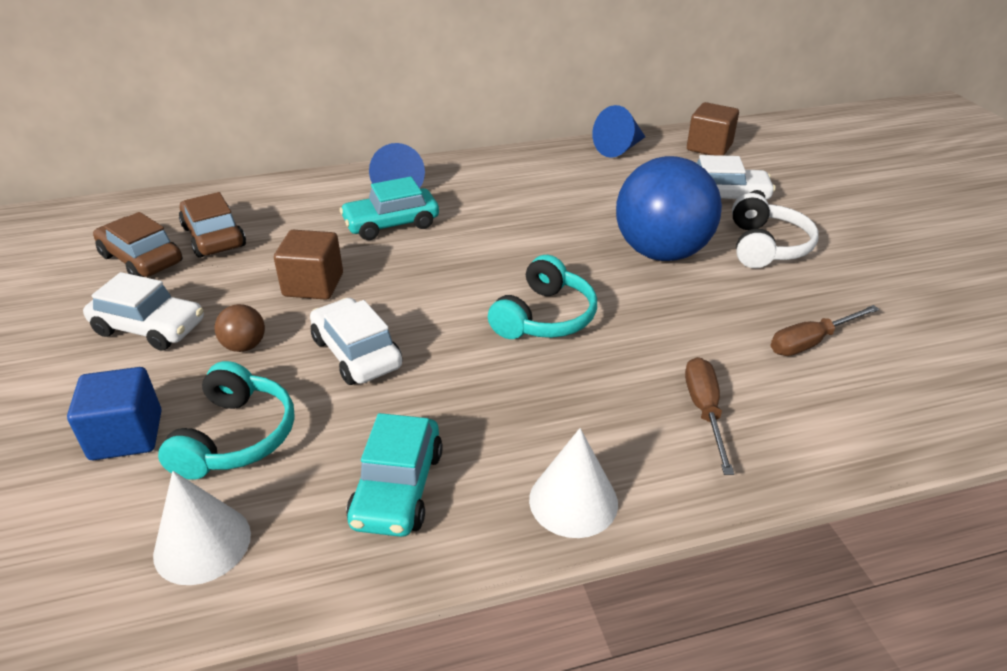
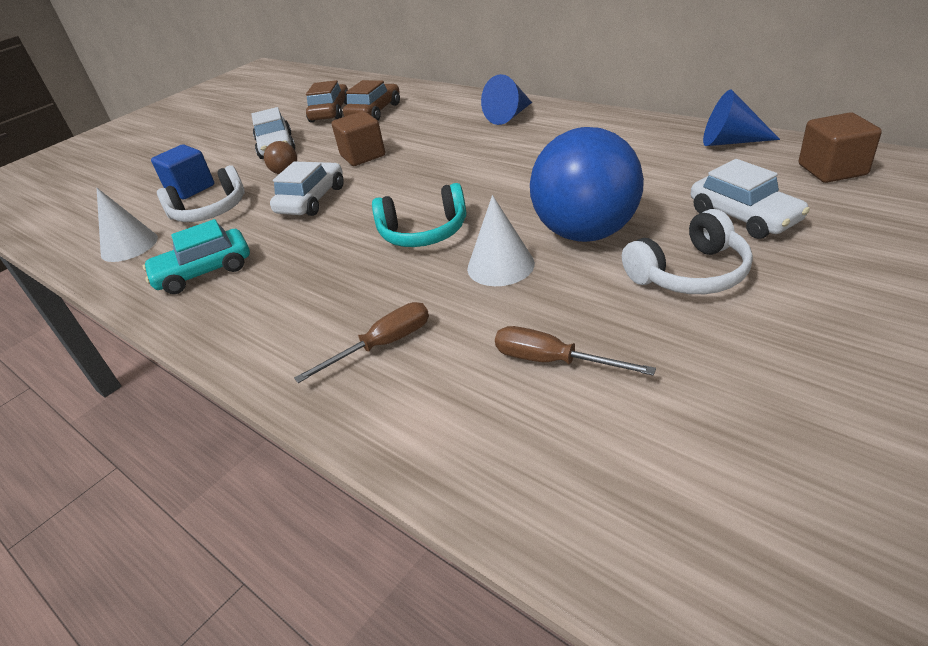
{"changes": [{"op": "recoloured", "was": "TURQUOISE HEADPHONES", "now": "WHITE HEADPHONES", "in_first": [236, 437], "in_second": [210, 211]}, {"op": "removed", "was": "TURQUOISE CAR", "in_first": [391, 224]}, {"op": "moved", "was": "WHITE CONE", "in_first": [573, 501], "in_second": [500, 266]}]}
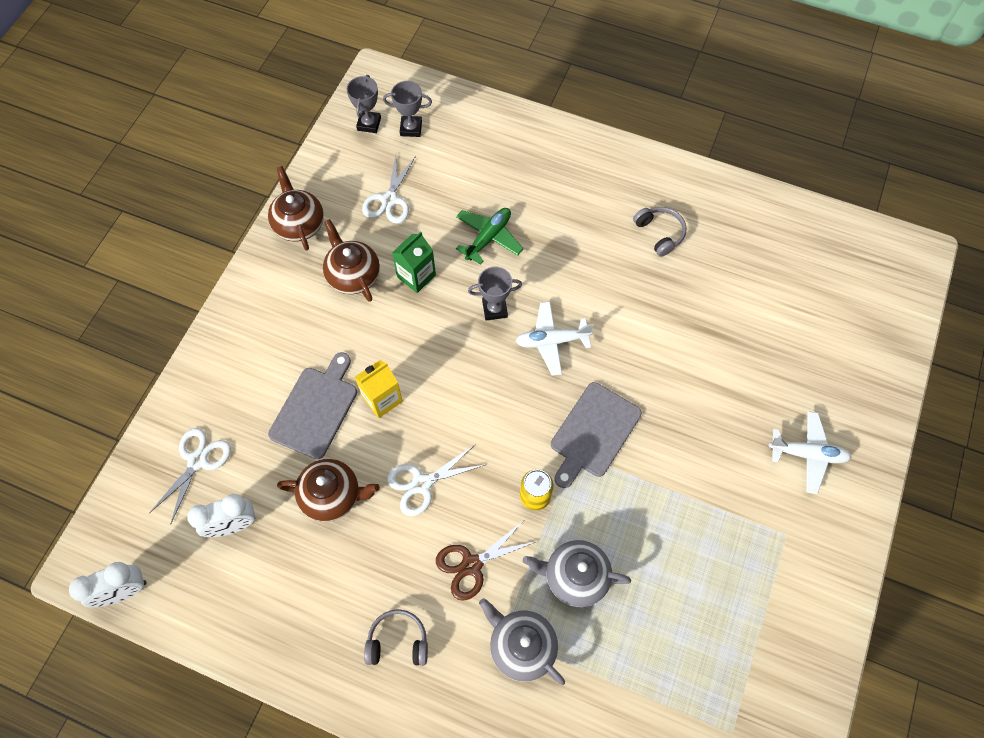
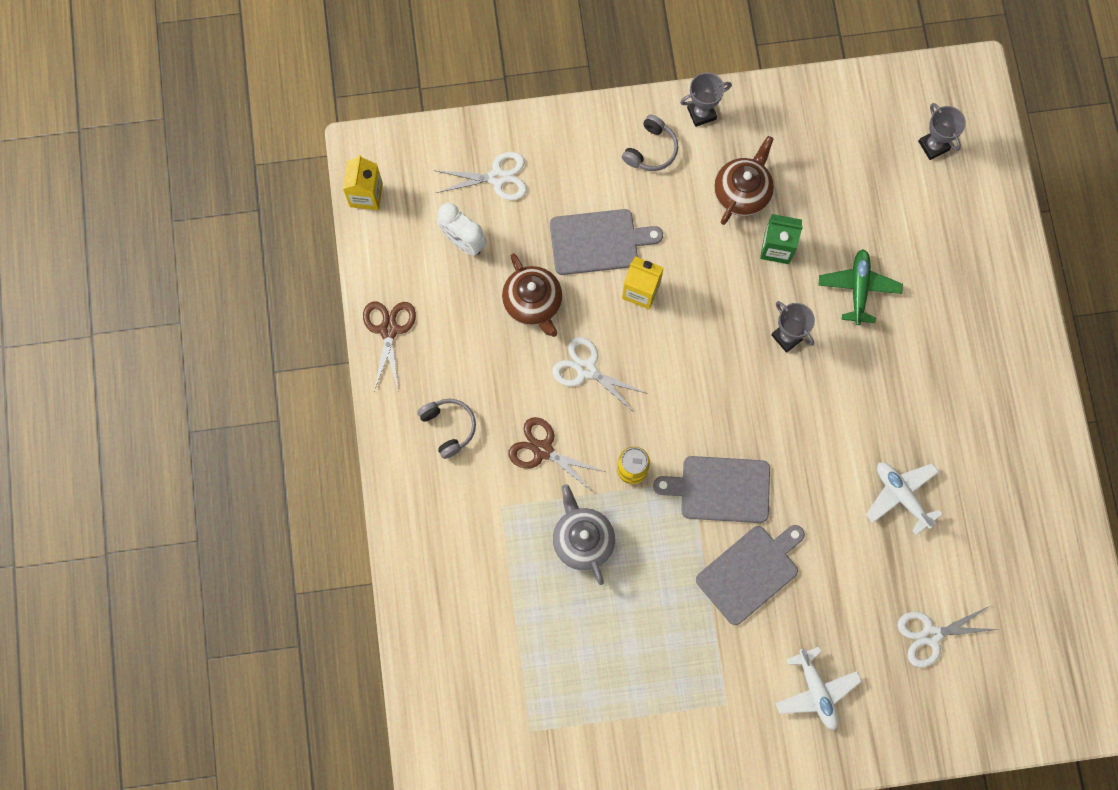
{"changes": [{"op": "replaced", "was": "WHITE CLOCK", "now": "YELLOW CARTON", "in_first": [124, 591], "in_second": [366, 195]}, {"op": "removed", "was": "BROWN TEAPOT", "in_first": [299, 224]}, {"op": "moved", "was": "GREY TROPHY", "in_first": [369, 124], "in_second": [701, 113]}, {"op": "moved", "was": "WHITE SCISSORS", "in_first": [389, 200], "in_second": [931, 635]}, {"op": "turned", "was": "GREEN PLANE", "in_first": [488, 238], "in_second": [858, 288], "clockwise": -90}, {"op": "removed", "was": "GREY TEAPOT", "in_first": [521, 646]}, {"op": "moved", "was": "WHITE PLANE", "in_first": [552, 341], "in_second": [901, 496]}, {"op": "moved", "was": "GREY HEADPHONES", "in_first": [660, 233], "in_second": [651, 150]}, {"op": "added", "now": "BROWN SCISSORS", "in_second": [389, 329]}, {"op": "added", "now": "GREY CUTTING BOARD", "in_second": [750, 572]}]}
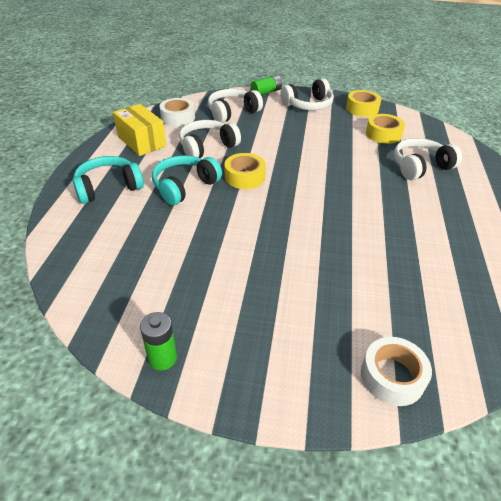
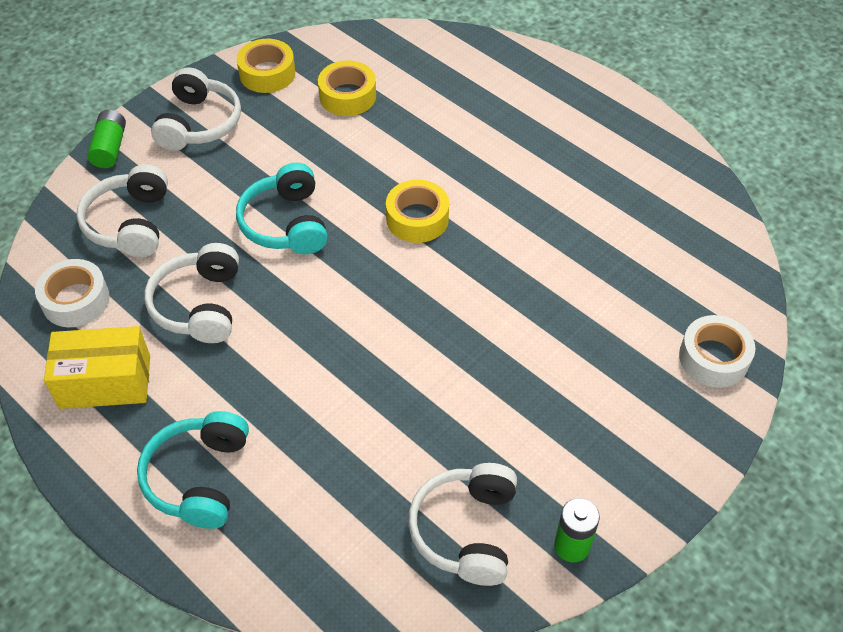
{"changes": [{"op": "moved", "was": "TURQUOISE HEADPHONES", "in_first": [184, 186], "in_second": [286, 223]}, {"op": "moved", "was": "YELLOW TAPE", "in_first": [244, 177], "in_second": [417, 218]}, {"op": "moved", "was": "WHITE HEADPHONES", "in_first": [420, 167], "in_second": [466, 530]}]}
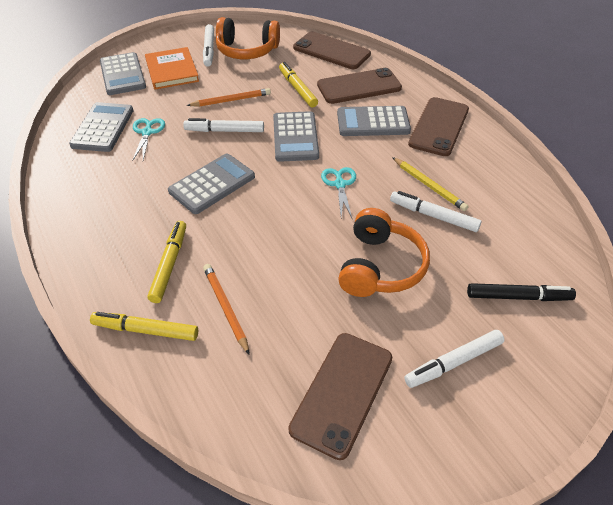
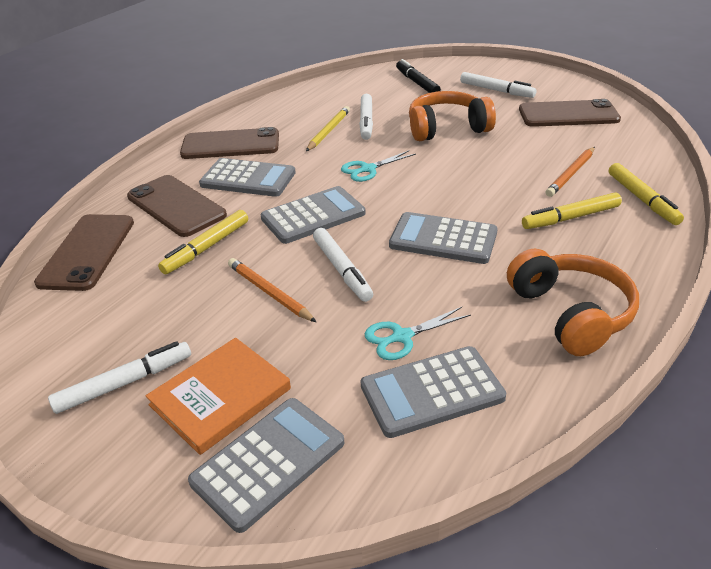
{"changes": [{"op": "moved", "was": "ORANGE HEADPHONES", "in_first": [247, 50], "in_second": [570, 313]}, {"op": "turned", "was": "GREY CALCULATOR", "in_first": [373, 122], "in_second": [248, 179], "clockwise": -45}]}
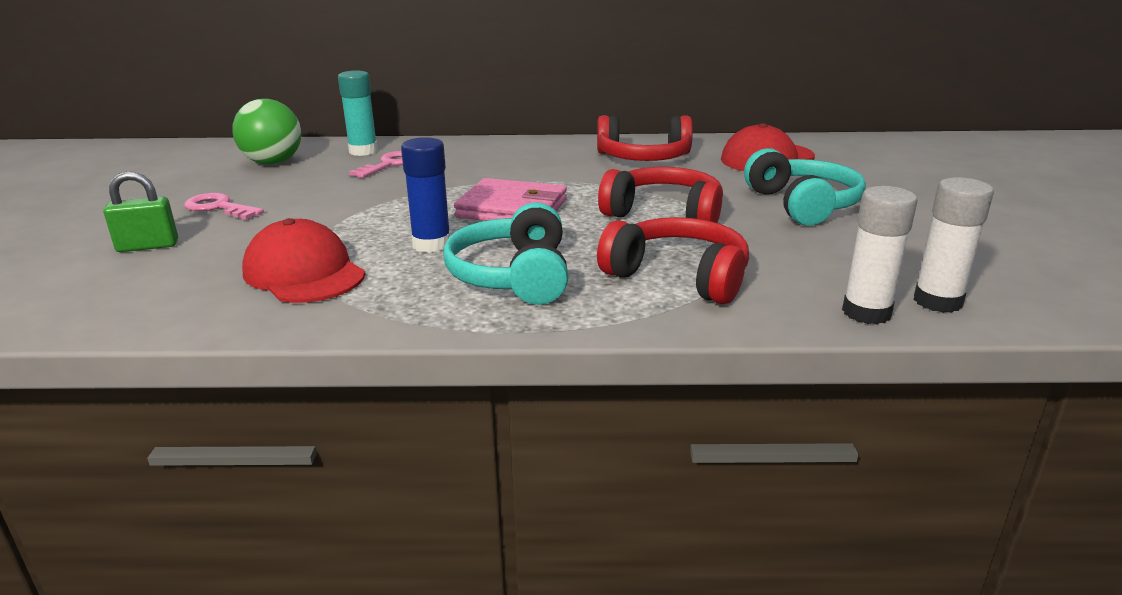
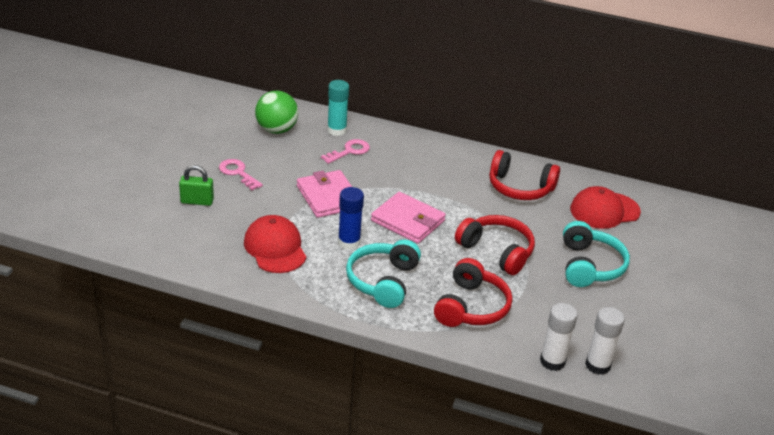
{"changes": [{"op": "turned", "was": "RED HEADPHONES", "in_first": [678, 276], "in_second": [471, 307], "clockwise": 60}, {"op": "added", "now": "PINK WALLET", "in_second": [328, 197]}]}
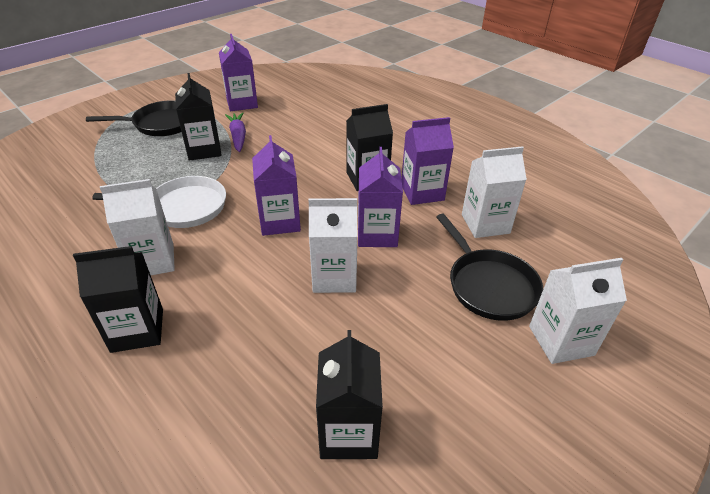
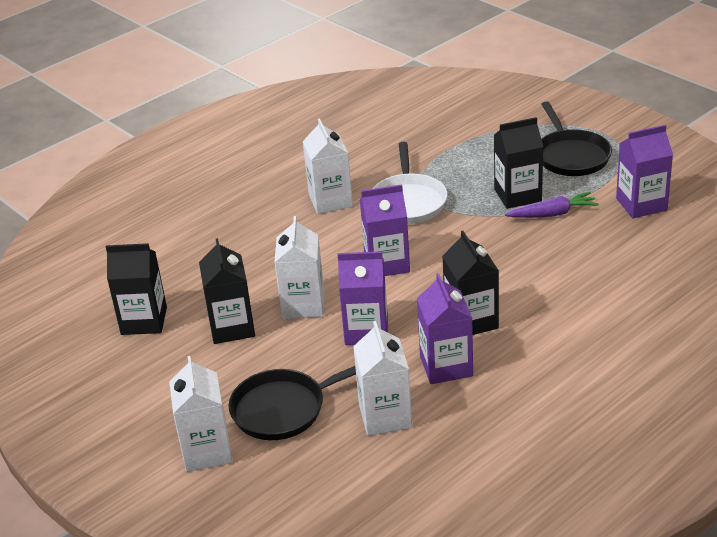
{"changes": [{"op": "moved", "was": "BLACK CARTON", "in_first": [137, 330], "in_second": [232, 327]}]}
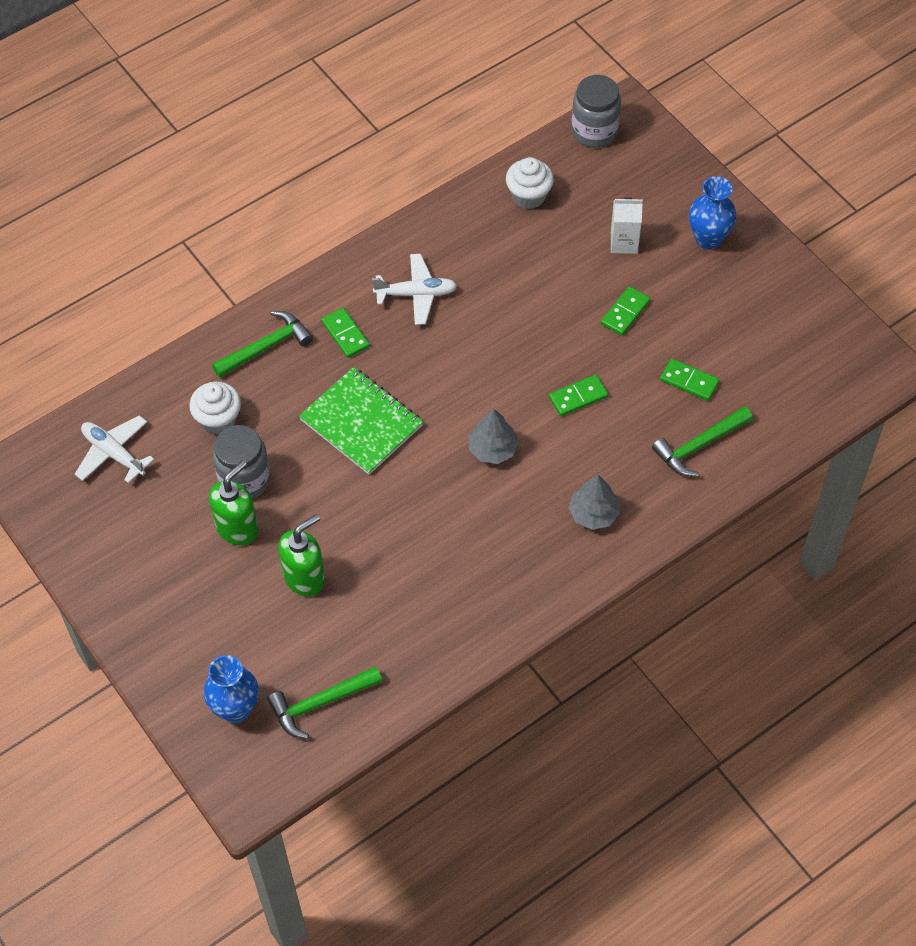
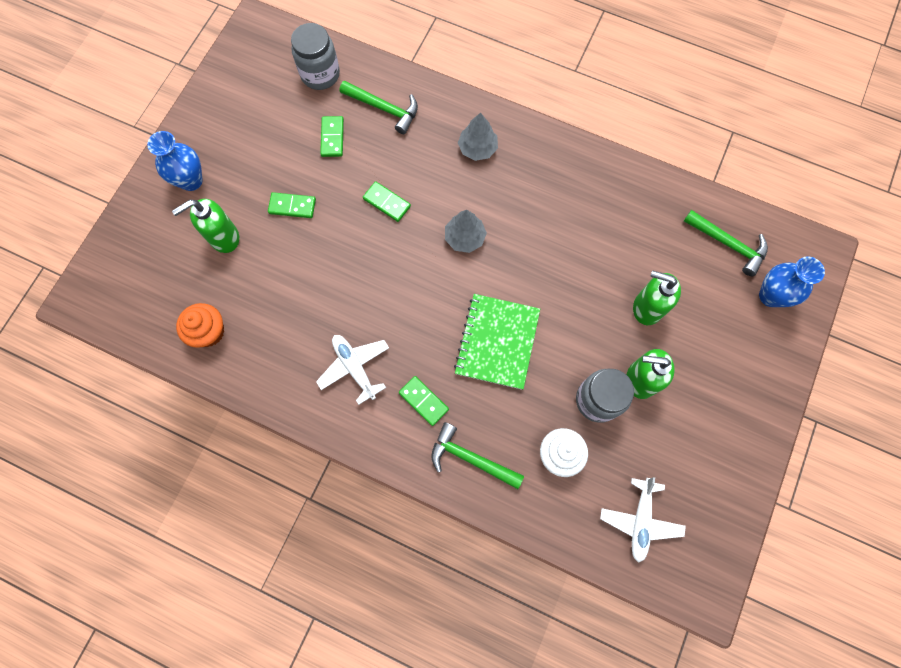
{"changes": [{"op": "turned", "was": "GREEN DOMINO", "in_first": [345, 334], "in_second": [423, 401], "clockwise": -75}, {"op": "recoloured", "was": "WHITE CUPCAKE", "now": "ORANGE CUPCAKE", "in_first": [529, 196], "in_second": [209, 332]}, {"op": "moved", "was": "GREY JAR", "in_first": [594, 131], "in_second": [320, 74]}, {"op": "replaced", "was": "WHITE CARTON", "now": "GREEN SOAP DISPENSER", "in_first": [624, 242], "in_second": [224, 238]}]}
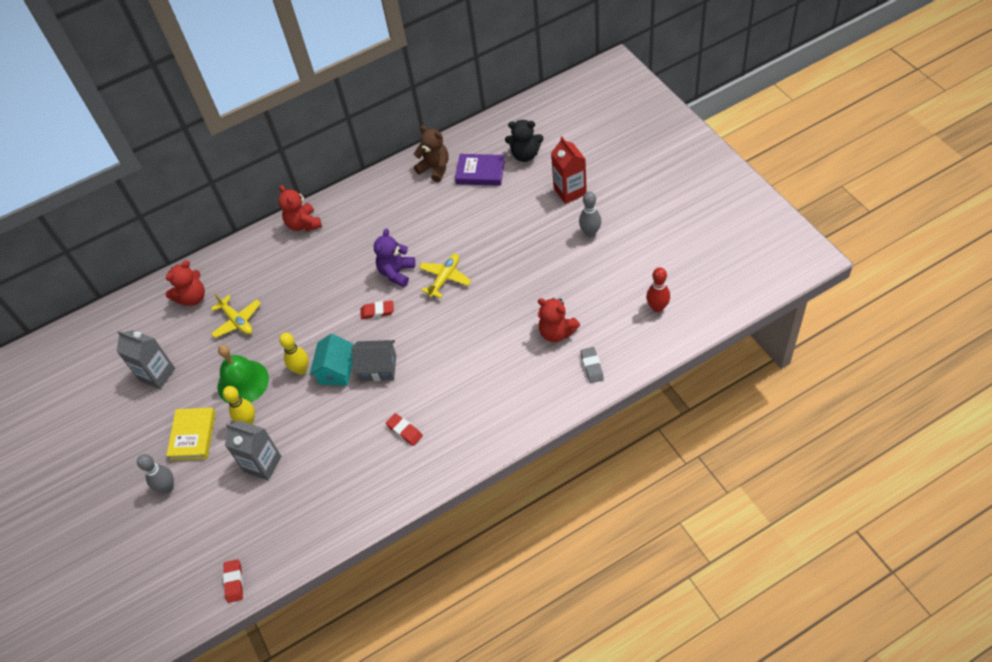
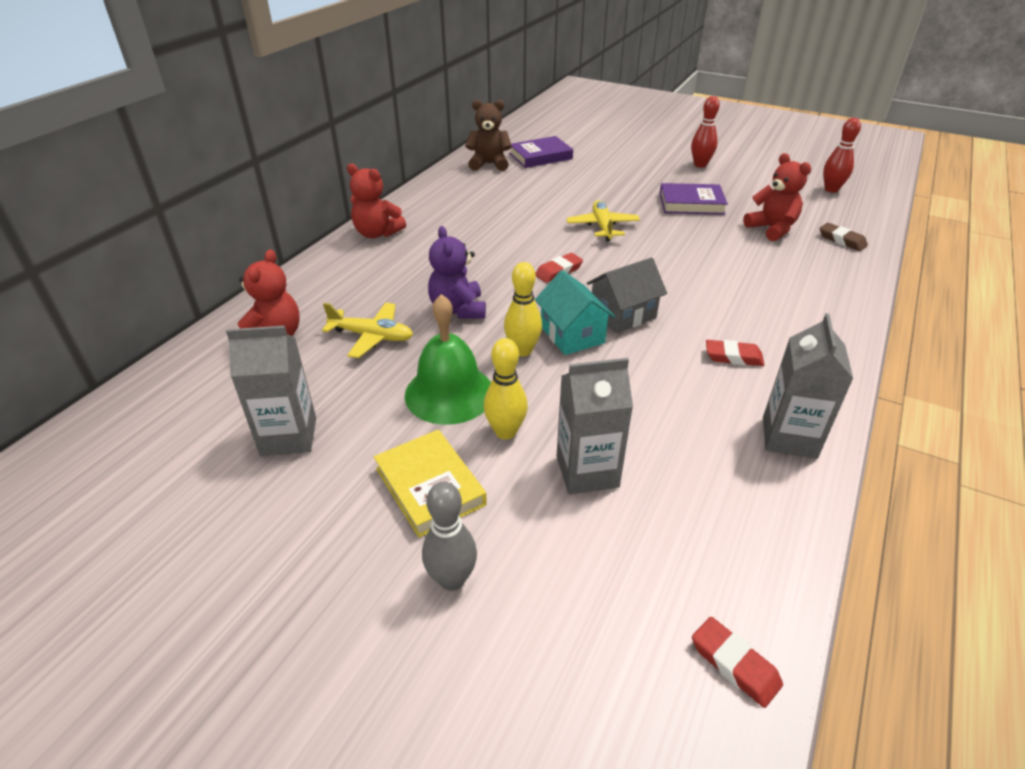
{"changes": [{"op": "moved", "was": "PURPLE TEDDY BEAR", "in_first": [396, 272], "in_second": [458, 310]}, {"op": "removed", "was": "BLACK TEDDY BEAR", "in_first": [525, 155]}, {"op": "turned", "was": "RED TEDDY BEAR", "in_first": [556, 332], "in_second": [771, 229], "clockwise": -120}, {"op": "removed", "was": "RED CARTON", "in_first": [570, 191]}, {"op": "recoloured", "was": "GREY BOWLING PIN", "now": "RED BOWLING PIN", "in_first": [590, 233], "in_second": [700, 165]}, {"op": "recoloured", "was": "GREY ERASER", "now": "BROWN ERASER", "in_first": [592, 366], "in_second": [842, 240]}, {"op": "added", "now": "PURPLE BOOK", "in_second": [691, 203]}, {"op": "added", "now": "GREY CARTON", "in_second": [789, 437]}]}
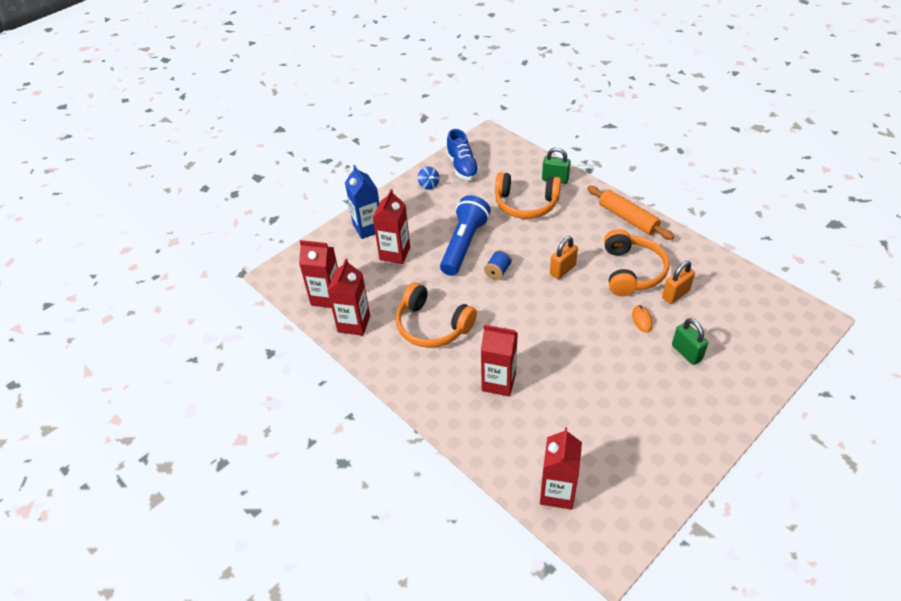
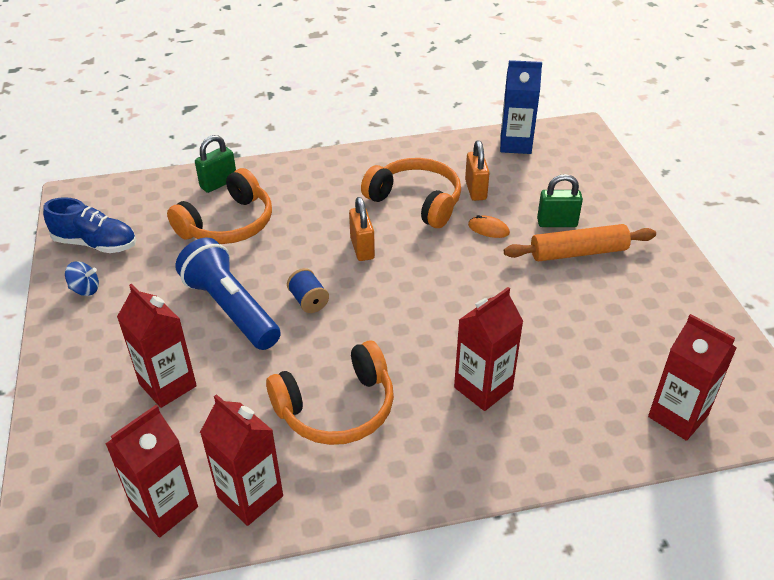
{"changes": [{"op": "moved", "was": "BLUE CARTON", "in_first": [368, 228], "in_second": [515, 144]}, {"op": "moved", "was": "ORANGE ROLLING PIN", "in_first": [627, 218], "in_second": [578, 252]}]}
